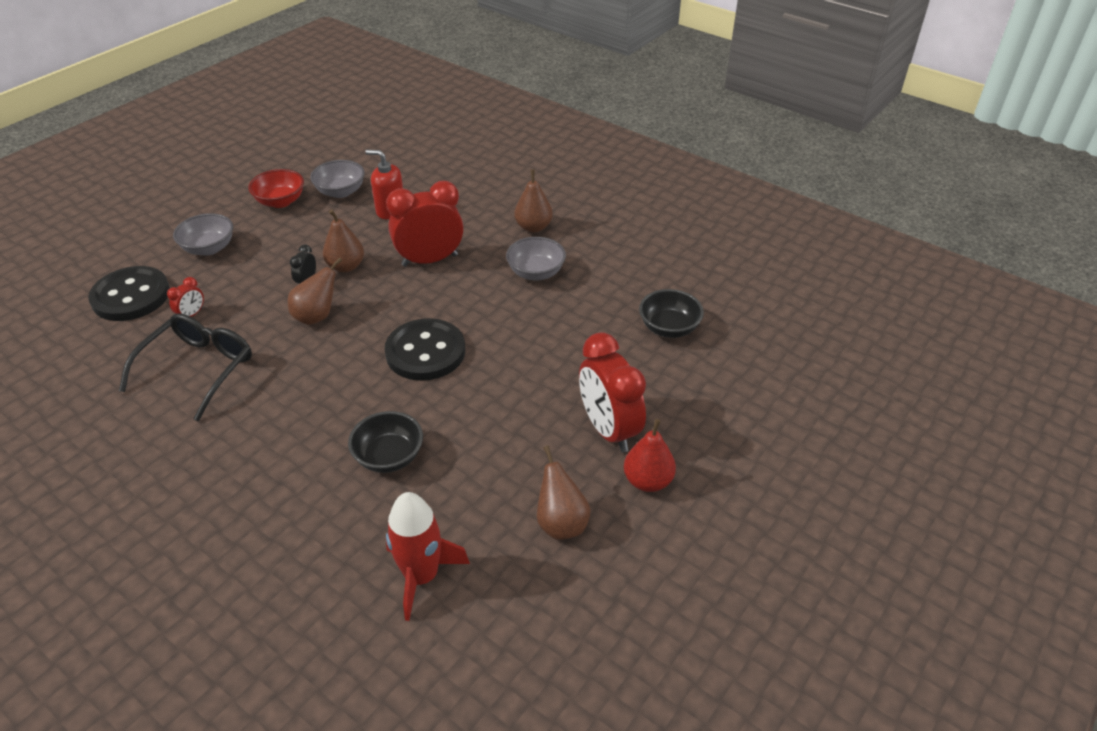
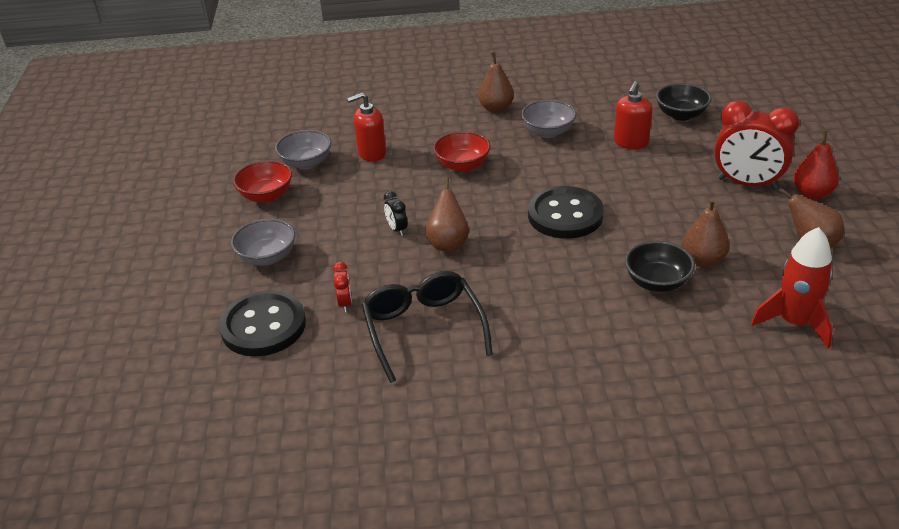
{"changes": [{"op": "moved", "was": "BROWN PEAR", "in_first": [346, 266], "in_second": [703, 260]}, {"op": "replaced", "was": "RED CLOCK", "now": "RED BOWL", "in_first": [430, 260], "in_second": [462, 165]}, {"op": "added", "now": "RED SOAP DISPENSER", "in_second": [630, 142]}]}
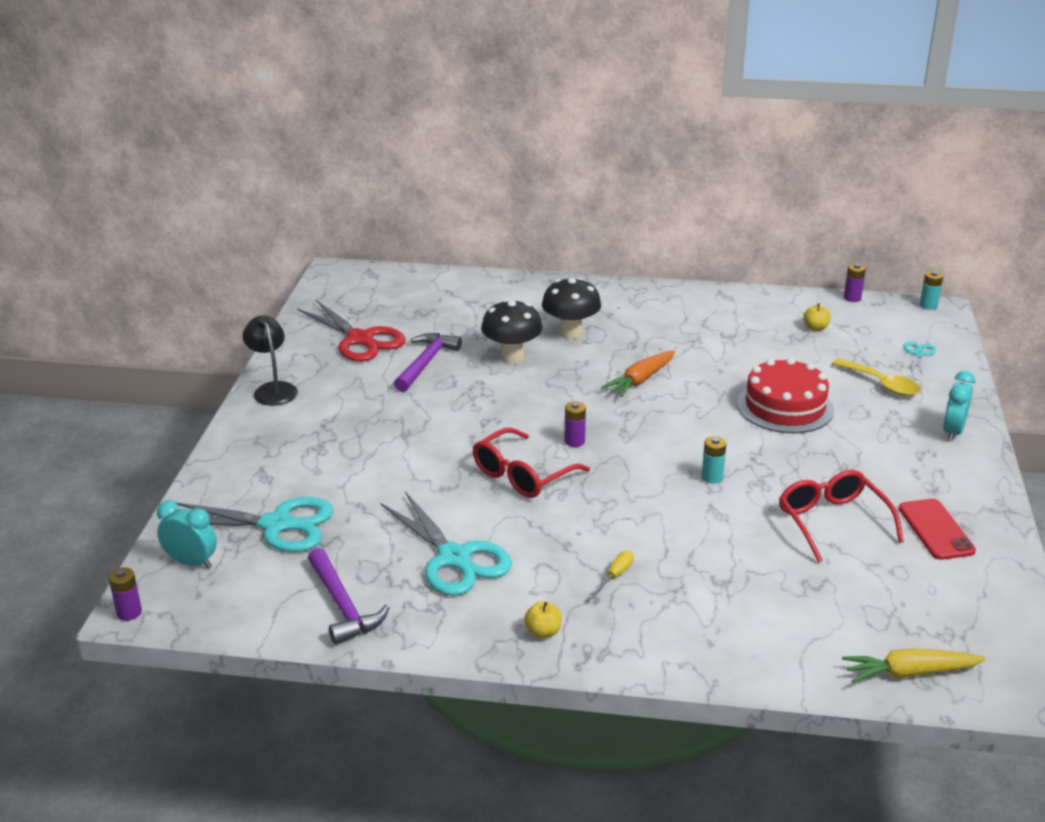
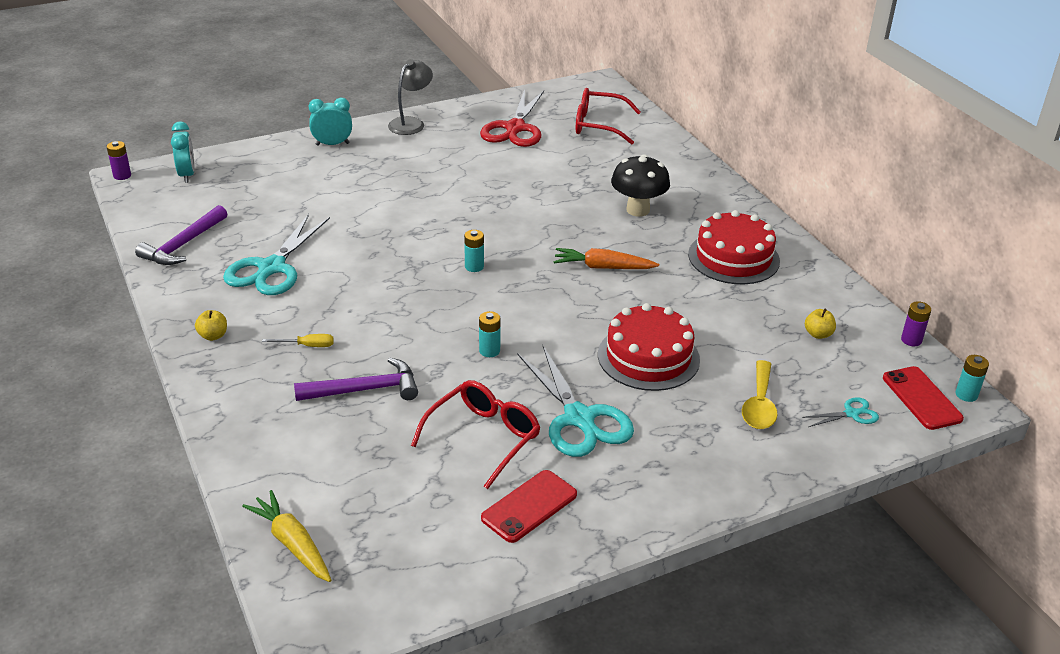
{"changes": [{"op": "moved", "was": "TURQUOISE SCISSORS", "in_first": [277, 525], "in_second": [579, 418]}, {"op": "recoloured", "was": "BLACK LAMP", "now": "GREY LAMP", "in_first": [273, 389], "in_second": [411, 123]}, {"op": "moved", "was": "PURPLE HAMMER", "in_first": [426, 363], "in_second": [364, 390]}, {"op": "moved", "was": "RED GLASSES", "in_first": [523, 475], "in_second": [599, 125]}, {"op": "removed", "was": "BLACK MUSHROOM", "in_first": [512, 357]}, {"op": "recoloured", "was": "PURPLE BATTERY", "now": "TURQUOISE BATTERY", "in_first": [574, 441], "in_second": [474, 266]}, {"op": "moved", "was": "TURQUOISE CLOCK", "in_first": [953, 432], "in_second": [332, 144]}, {"op": "added", "now": "RED CAKE", "in_second": [733, 257]}, {"op": "added", "now": "RED PHONE", "in_second": [921, 398]}]}
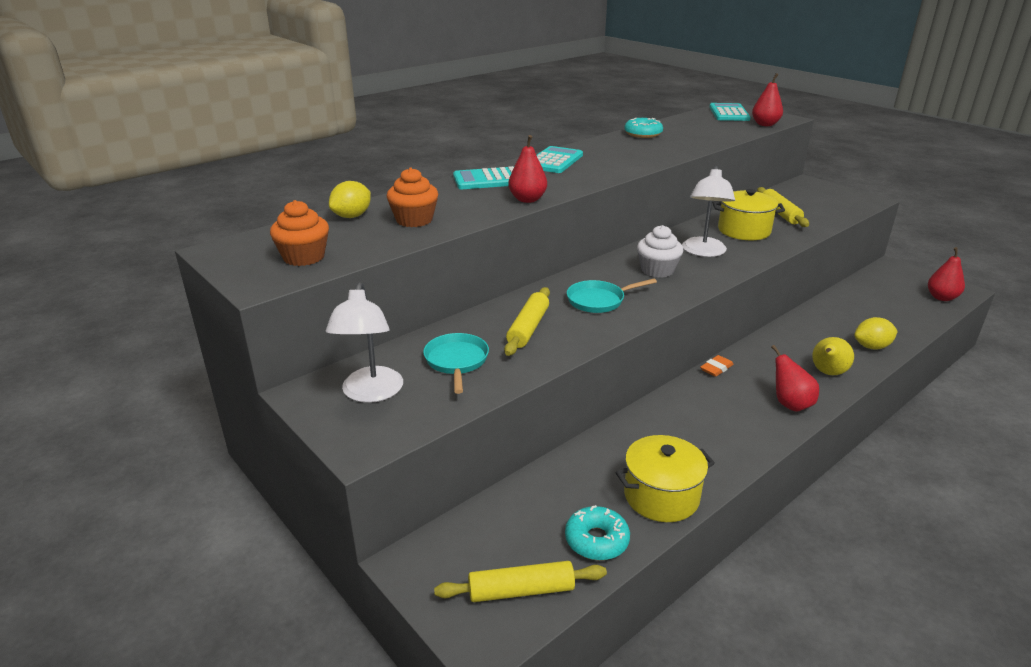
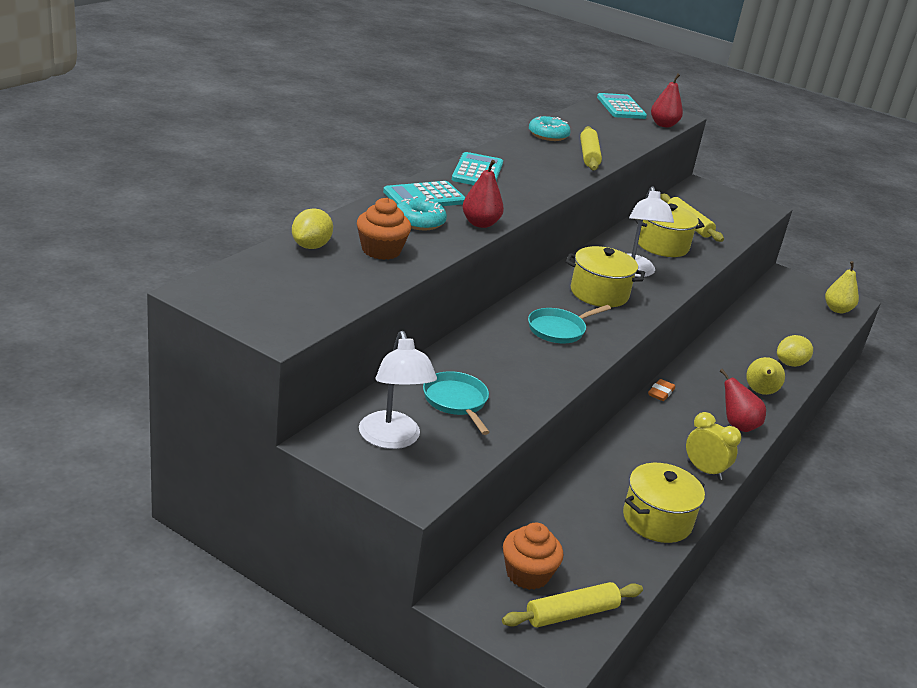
{"changes": [{"op": "moved", "was": "ORANGE CUPCAKE", "in_first": [304, 257], "in_second": [527, 574]}, {"op": "moved", "was": "YELLOW ROLLING PIN", "in_first": [528, 328], "in_second": [589, 155]}, {"op": "moved", "was": "TURQUOISE DONUT", "in_first": [596, 540], "in_second": [419, 222]}, {"op": "replaced", "was": "WHITE CUPCAKE", "now": "YELLOW POT", "in_first": [657, 270], "in_second": [599, 293]}, {"op": "recoloured", "was": "RED PEAR", "now": "YELLOW PEAR", "in_first": [941, 297], "in_second": [837, 309]}, {"op": "added", "now": "YELLOW CLOCK", "in_second": [704, 470]}]}
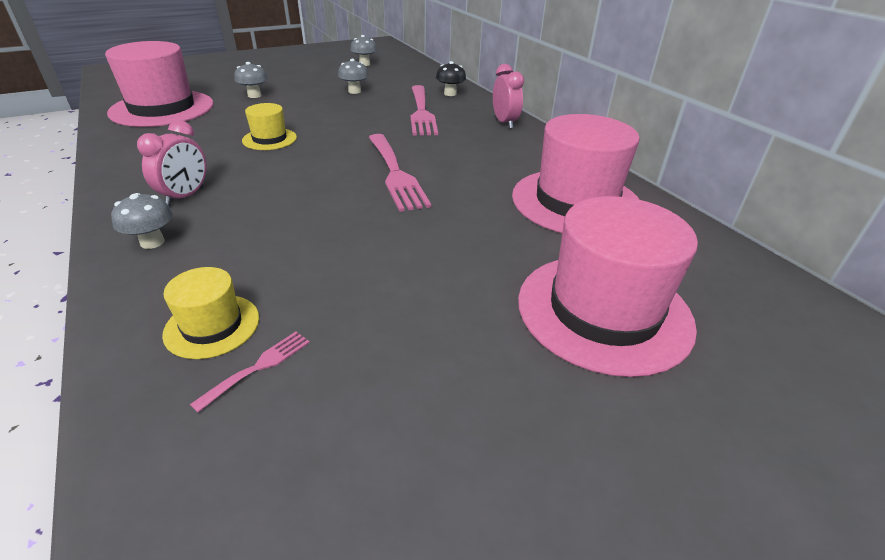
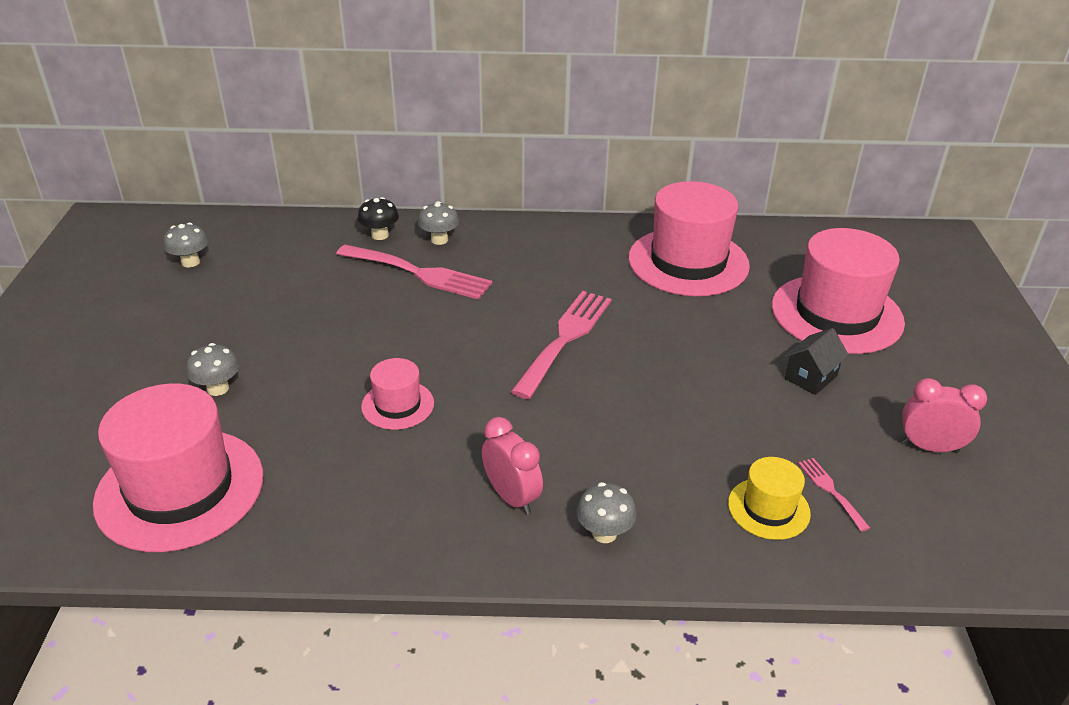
{"changes": [{"op": "recoloured", "was": "YELLOW HAT", "now": "PINK HAT", "in_first": [269, 139], "in_second": [397, 405]}, {"op": "moved", "was": "GREY MUSHROOM", "in_first": [354, 91], "in_second": [439, 240]}, {"op": "turned", "was": "PINK FORK", "in_first": [396, 174], "in_second": [565, 338], "clockwise": -75}, {"op": "moved", "was": "PINK CLOCK", "in_first": [504, 122], "in_second": [930, 447]}, {"op": "added", "now": "BLACK HOUSE", "in_second": [811, 377]}]}
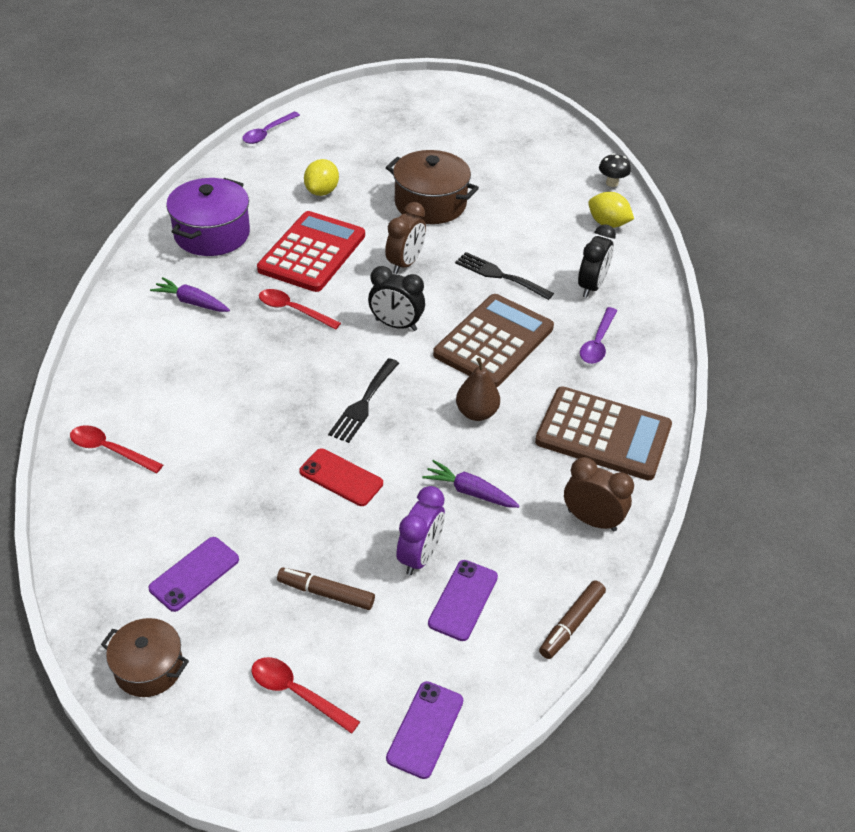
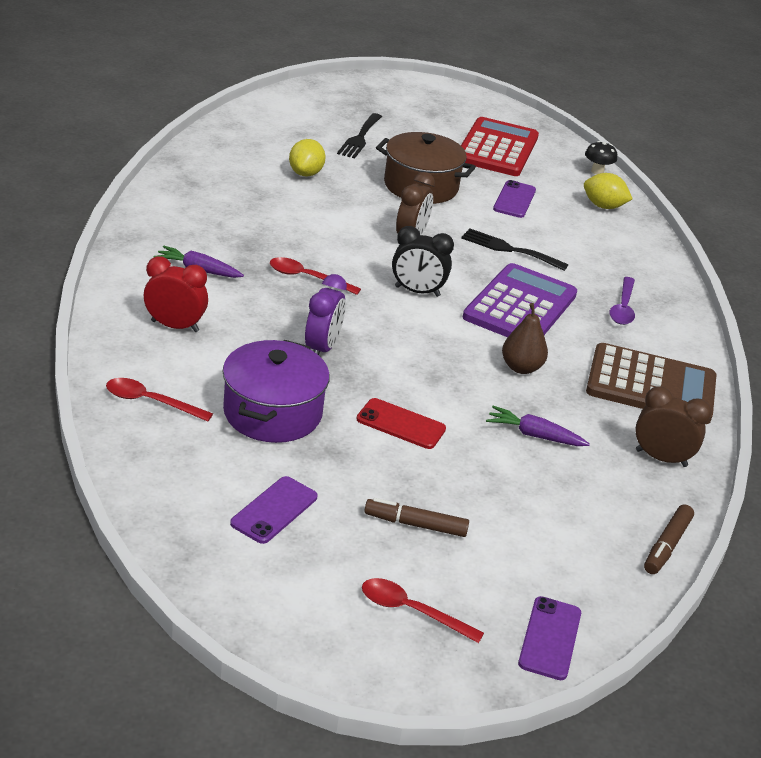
{"changes": [{"op": "removed", "was": "BROWN POT", "in_first": [149, 668]}, {"op": "moved", "was": "PURPLE POT", "in_first": [212, 234], "in_second": [272, 413]}, {"op": "removed", "was": "PURPLE SPOON", "in_first": [267, 133]}, {"op": "moved", "was": "RED CALCULATOR", "in_first": [312, 252], "in_second": [497, 148]}, {"op": "moved", "was": "BLACK FORK", "in_first": [363, 403], "in_second": [360, 138]}, {"op": "moved", "was": "PURPLE CLOCK", "in_first": [419, 556], "in_second": [322, 348]}, {"op": "moved", "was": "PURPLE PHONE", "in_first": [463, 600], "in_second": [514, 200]}, {"op": "recoloured", "was": "BROWN CALCULATOR", "now": "PURPLE CALCULATOR", "in_first": [494, 341], "in_second": [520, 306]}, {"op": "removed", "was": "BLACK CLOCK", "in_first": [591, 286]}, {"op": "added", "now": "RED CLOCK", "in_second": [175, 326]}]}
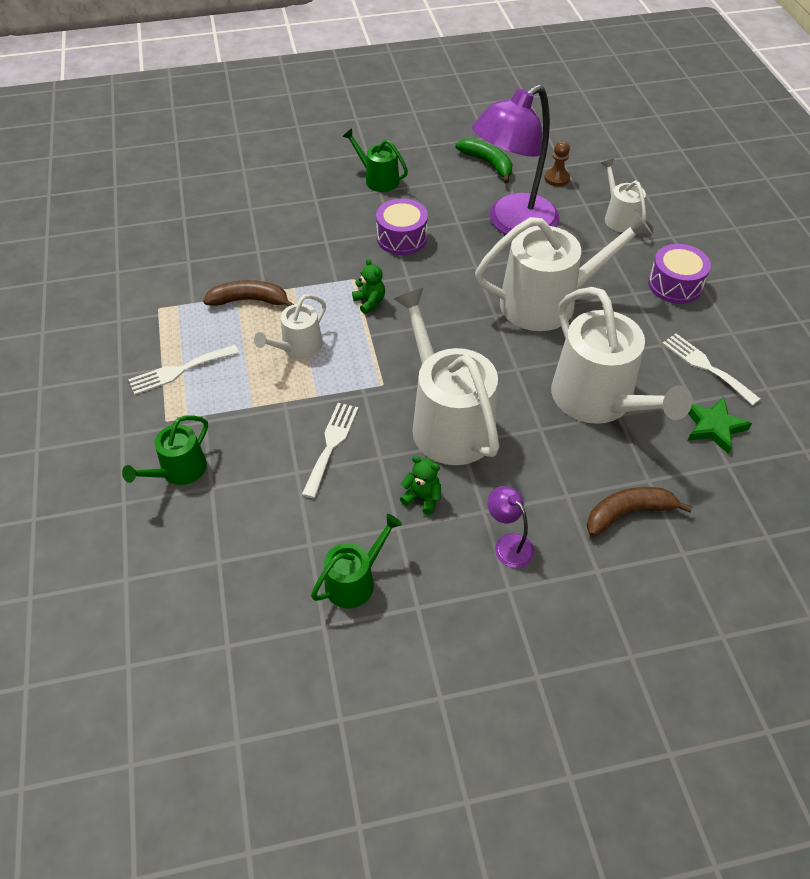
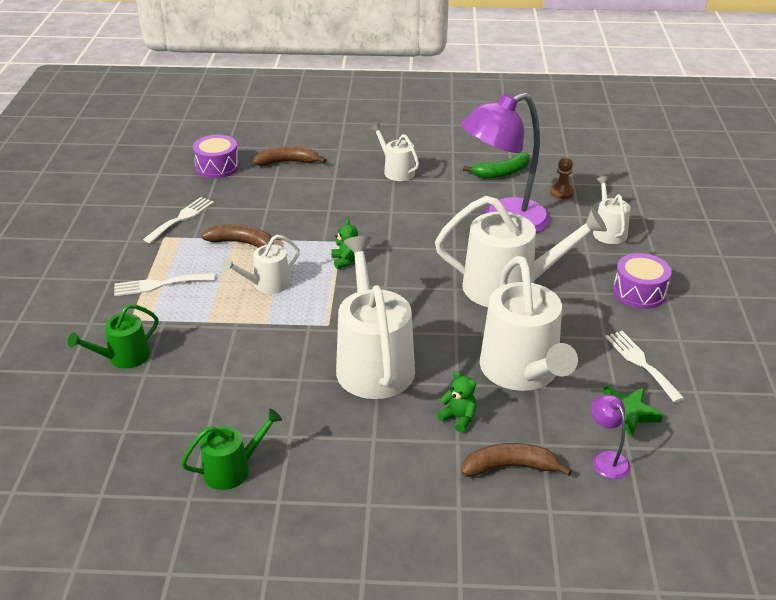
{"changes": [{"op": "moved", "was": "WHITE FORK", "in_first": [331, 445], "in_second": [181, 218]}, {"op": "recoloured", "was": "GREEN WATERING CAN", "now": "WHITE WATERING CAN", "in_first": [378, 179], "in_second": [396, 171]}, {"op": "moved", "was": "PURPLE DRUM", "in_first": [402, 238], "in_second": [217, 167]}, {"op": "moved", "was": "GREEN TEDDY BEAR", "in_first": [422, 497], "in_second": [458, 418]}, {"op": "turned", "was": "GREEN BANANA", "in_first": [488, 164], "in_second": [502, 173], "clockwise": 90}, {"op": "moved", "was": "PURPLE LAMP", "in_first": [508, 544], "in_second": [606, 459]}, {"op": "added", "now": "BROWN BANANA", "in_second": [288, 162]}]}
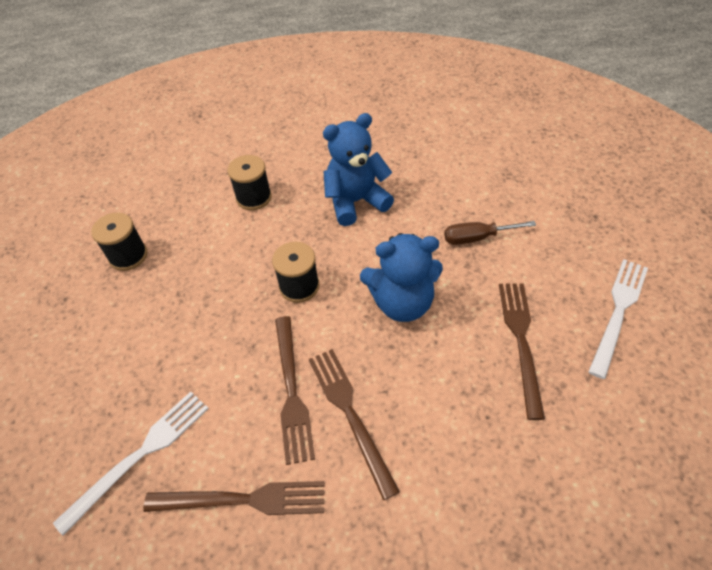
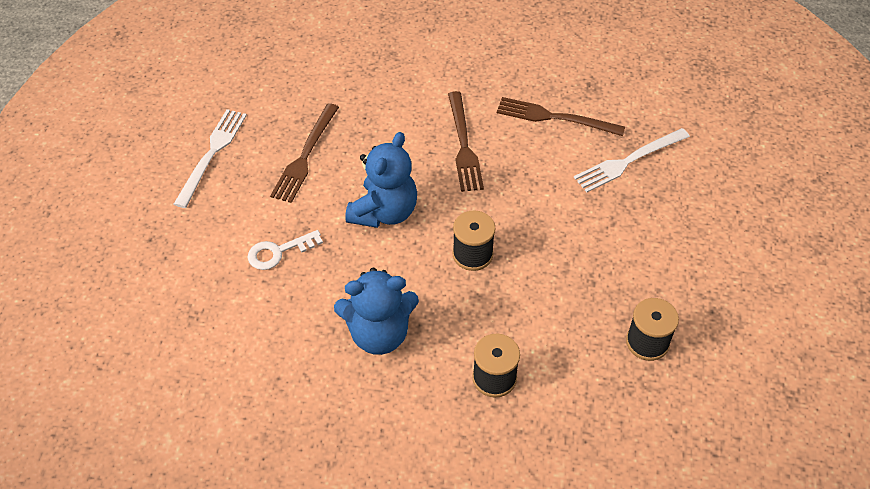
{"changes": [{"op": "removed", "was": "BROWN FORK", "in_first": [291, 391]}, {"op": "turned", "was": "BLUE TEDDY BEAR", "in_first": [402, 303], "in_second": [384, 212], "clockwise": 105}, {"op": "replaced", "was": "BROWN SCREWDRIVER", "now": "WHITE KEY", "in_first": [477, 238], "in_second": [279, 252]}, {"op": "turned", "was": "WHITE FORK", "in_first": [618, 312], "in_second": [212, 154], "clockwise": 150}]}
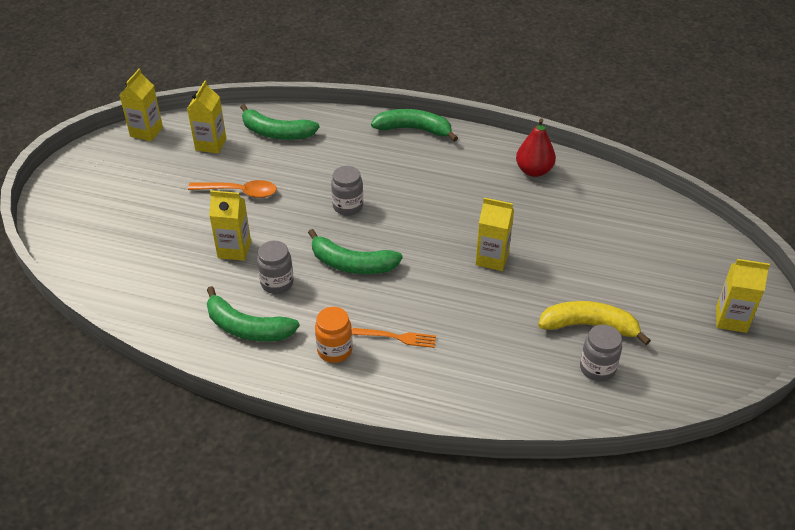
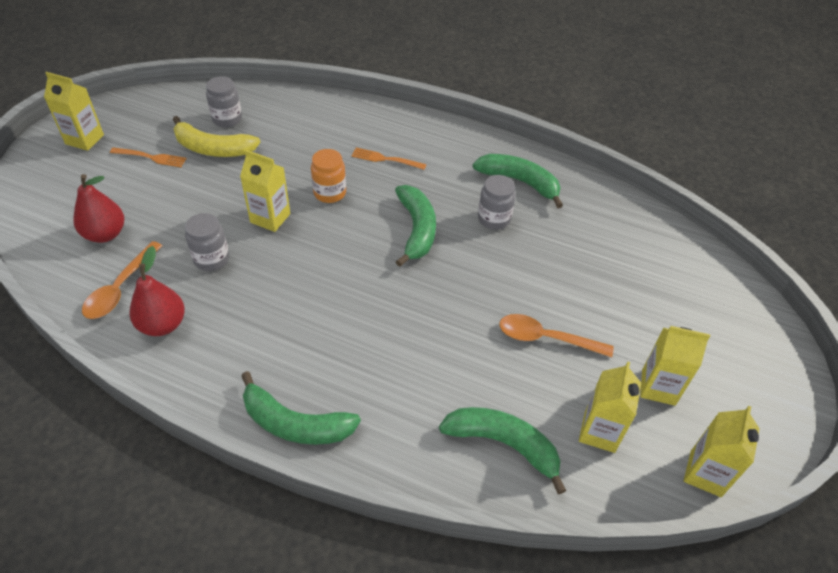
{"changes": [{"op": "moved", "was": "YELLOW CARTON", "in_first": [234, 250], "in_second": [658, 387]}, {"op": "turned", "was": "GREEN BANANA", "in_first": [352, 264], "in_second": [416, 229], "clockwise": 60}, {"op": "moved", "was": "ORANGE JAR", "in_first": [334, 350], "in_second": [330, 193]}, {"op": "moved", "was": "GREY JAR", "in_first": [348, 206], "in_second": [211, 259]}, {"op": "added", "now": "RED PEAR", "in_second": [105, 234]}, {"op": "added", "now": "ORANGE SPOON", "in_second": [120, 288]}, {"op": "added", "now": "ORANGE FORK", "in_second": [151, 157]}]}
